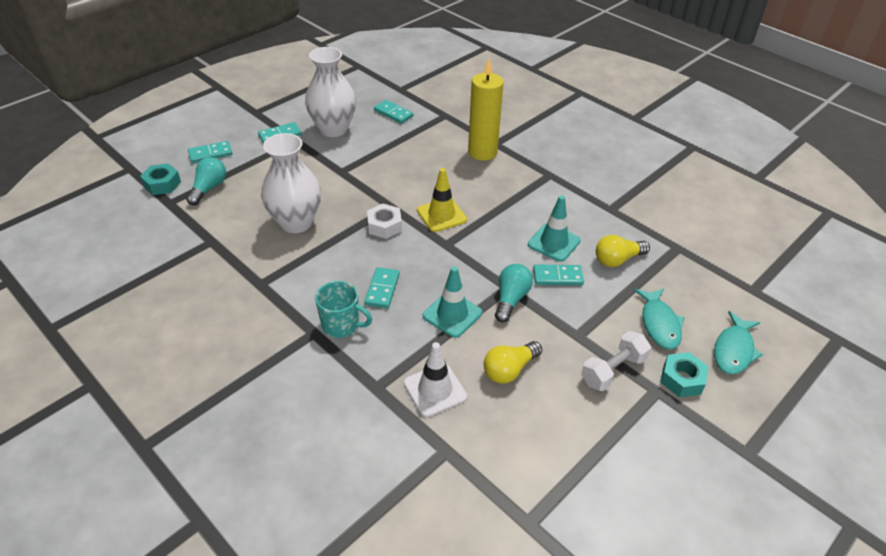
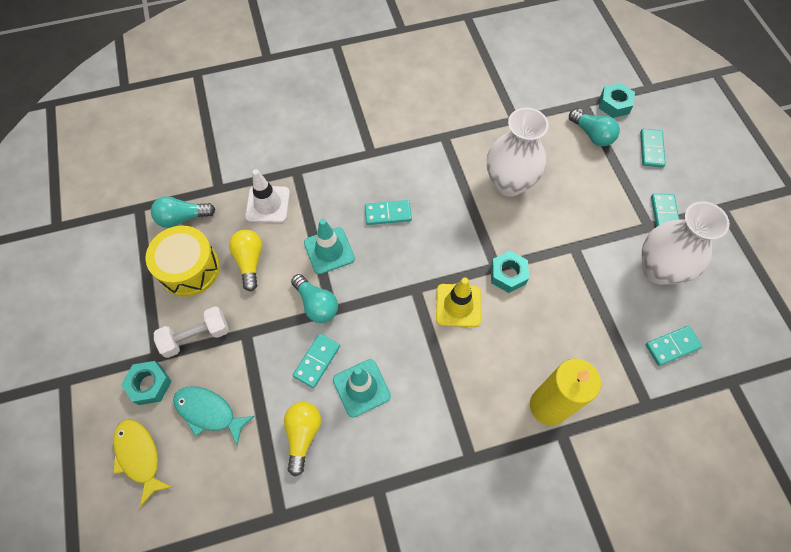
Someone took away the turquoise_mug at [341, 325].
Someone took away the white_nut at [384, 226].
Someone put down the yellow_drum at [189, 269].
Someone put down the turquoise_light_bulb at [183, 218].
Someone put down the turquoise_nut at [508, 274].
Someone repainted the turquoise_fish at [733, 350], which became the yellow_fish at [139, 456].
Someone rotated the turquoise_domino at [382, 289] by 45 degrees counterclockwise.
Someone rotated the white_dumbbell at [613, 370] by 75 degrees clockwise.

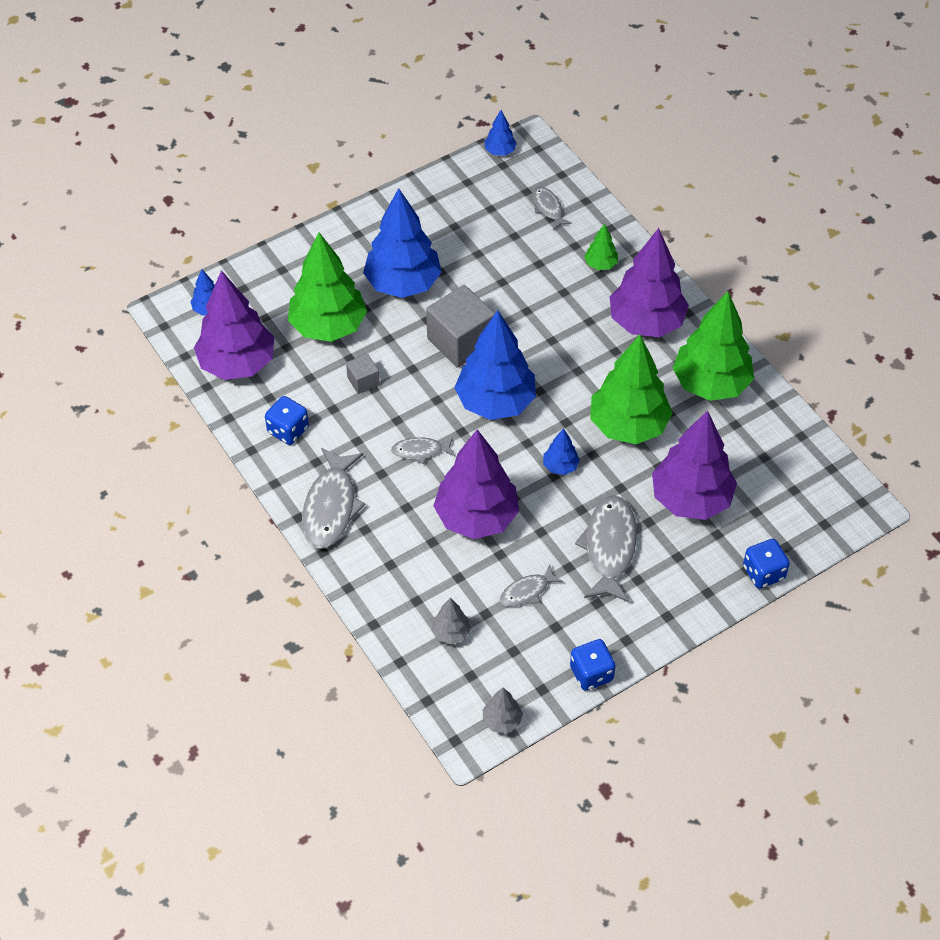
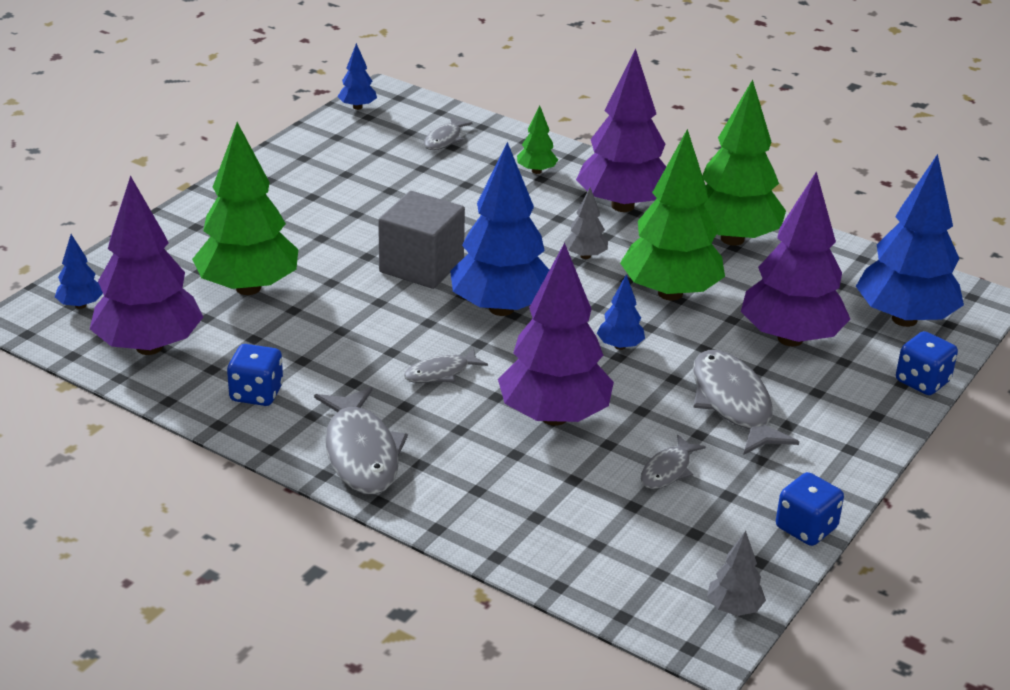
Someone took away the grey_cube at [363, 381].
Someone carried the blue_tree from [403, 283] to [904, 319].
Someone carried the grey_tree from [450, 633] to [585, 256].
Someone rotated the grey_fish at [548, 208] by 105 degrees counterclockwise.

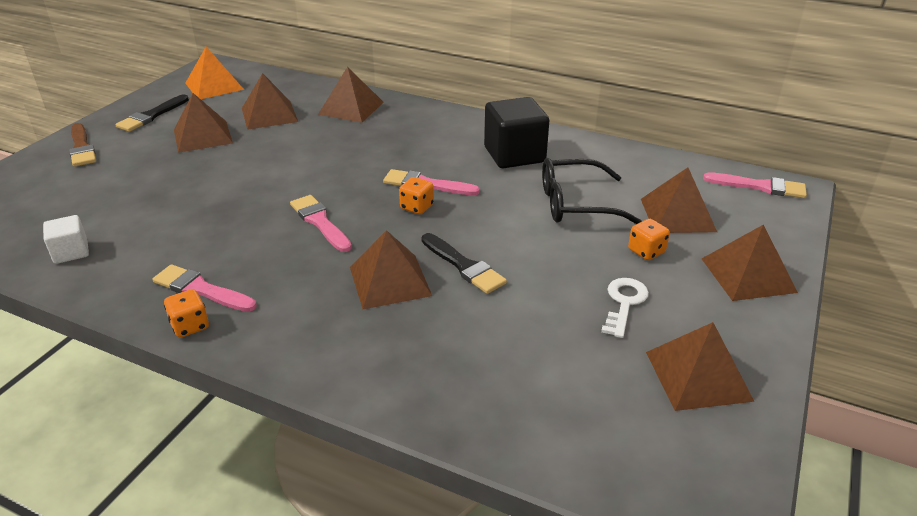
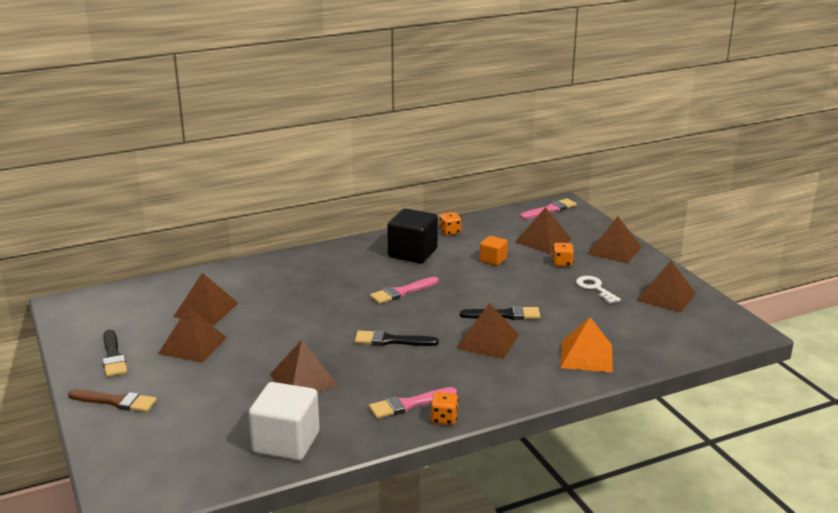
Someone carried the orange_pyramid from [214, 86] to [586, 356].
Someone carried the brown_pyramid from [351, 108] to [304, 380].
Someone carried the orange_dice from [417, 207] to [450, 232].
Someone swapped the black_glasses at [576, 204] for the orange_cube at [493, 260].
Someone repainted the pink_brush at [320, 222], which became the black_brush at [391, 340].
Someone scaled the white_cube at [71, 252] by 1.87.

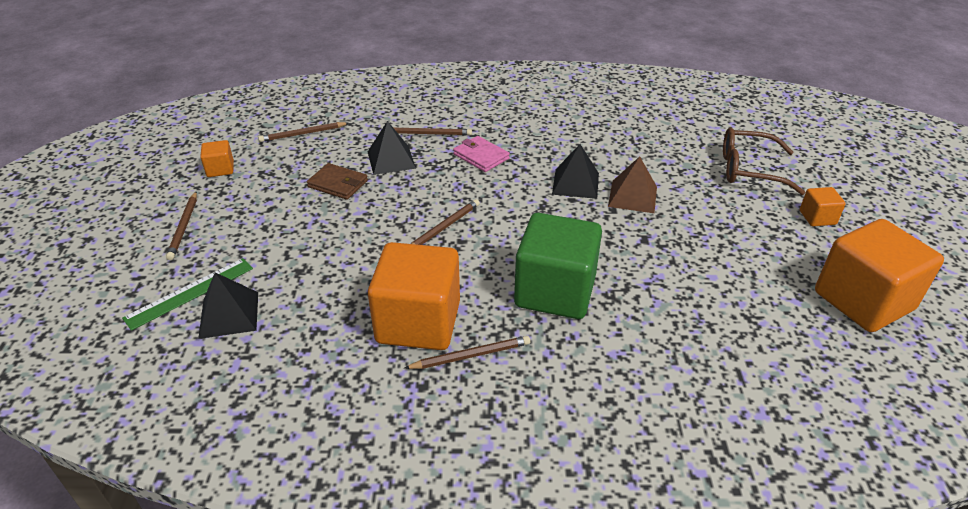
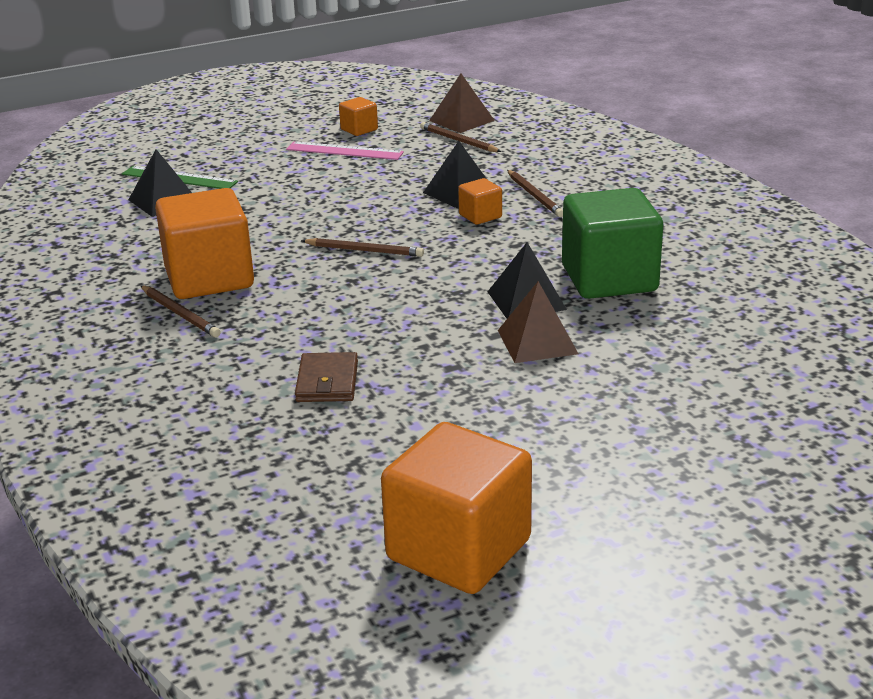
Someone took away the brown_pencil at [184, 227].
Someone took away the pink_wallet at [481, 156].
Someone took away the brown_glasses at [749, 170].
Someone put down the pink_ruler at [344, 151].
Someone put down the brown_pyramid at [461, 120].
Someone carried the brown_wallet from [338, 184] to [327, 382].
Someone carried the green_cube from [555, 291] to [609, 279].
Someone carried the orange_cube from [817, 218] to [480, 216].

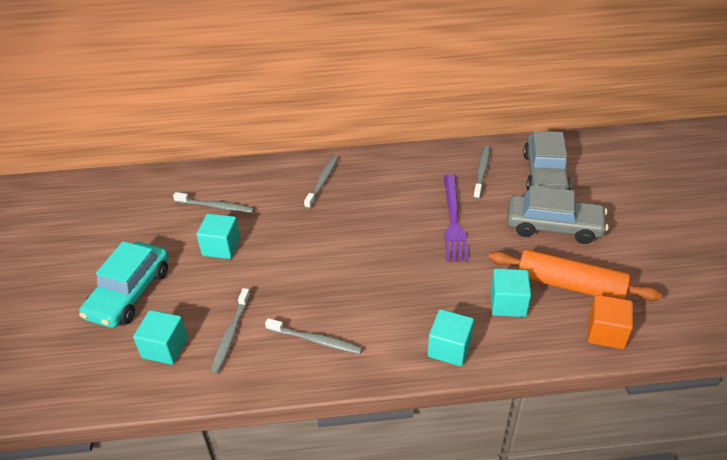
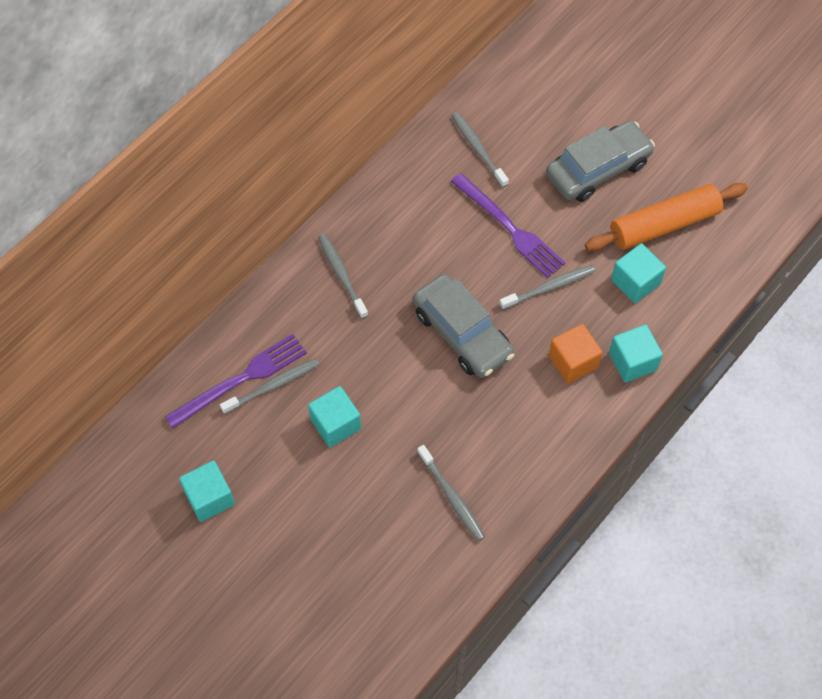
Someone took away the turquoise_car at [129, 293].
Someone put down the purple_fork at [241, 379].
Someone carried the turquoise_cube from [165, 348] to [209, 498].
Someone carried the grey_toothbrush from [316, 340] to [550, 287].
Someone carried the grey_car from [544, 174] to [462, 333].
Someone carried the orange_cube from [605, 333] to [573, 362].

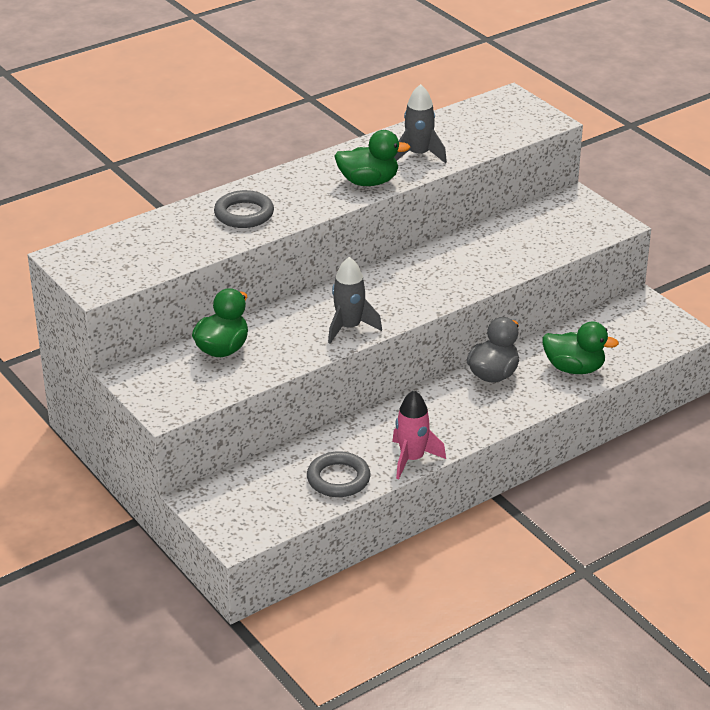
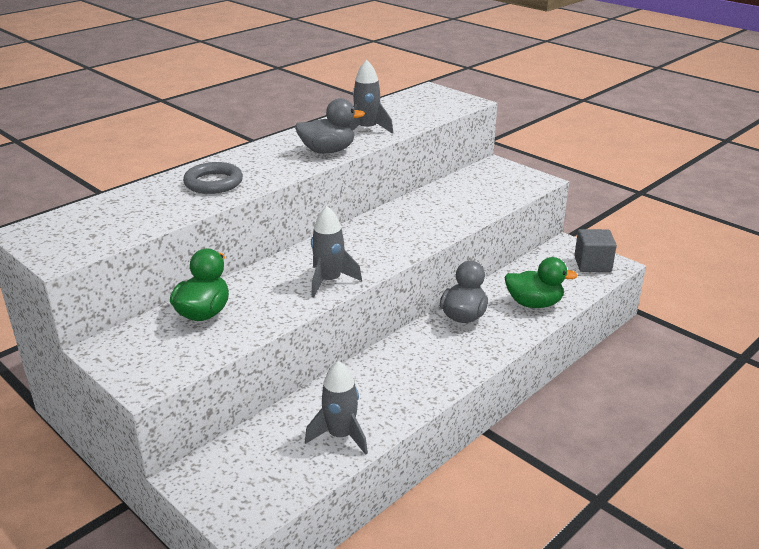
Someone took away the pink_rocket at [412, 459].
Someone put down the grey_cube at [592, 264].
Someone swapped the grey_ring at [338, 479] for the grey_rocket at [340, 435].
Someone repainted the green_duck at [368, 182], which became the grey_duck at [328, 151].

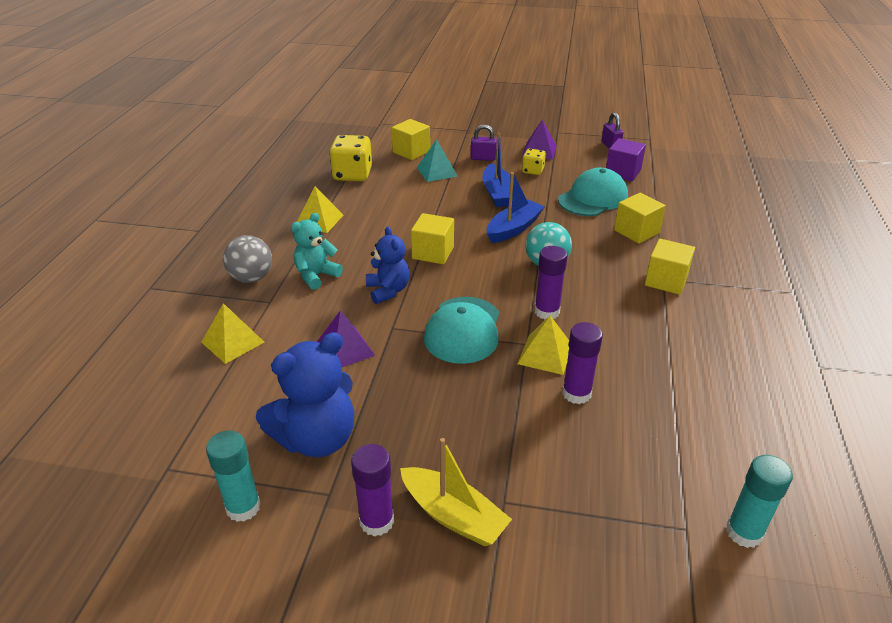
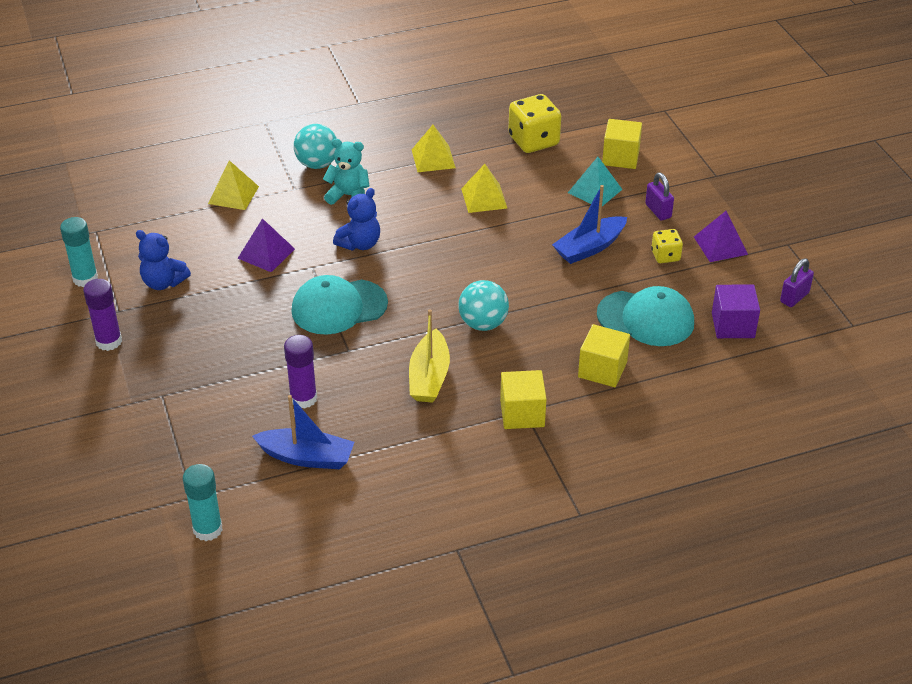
Someone took away the yellow_cube at [433, 252].
Someone took away the purple_glue_stick at [547, 312].
Someone carried the yellow_boat from [453, 515] to [429, 377].
Someone carried the blue_boat from [513, 229] to [306, 457].
Someone carried the yellow_pyramid from [545, 354] to [484, 198].
Someone repainted the grey_ball at [251, 278], which became the turquoise_ball at [317, 164].
Someone scaled the blue_teddy_bear at [317, 438] by 0.63.

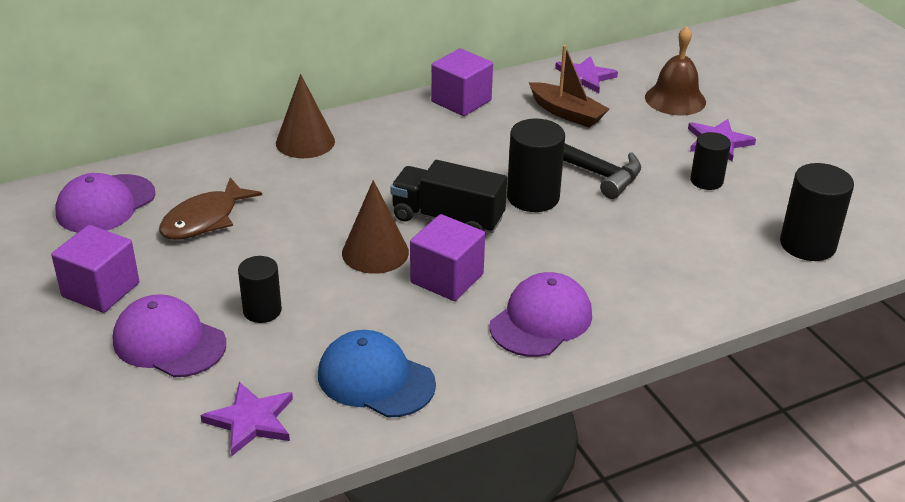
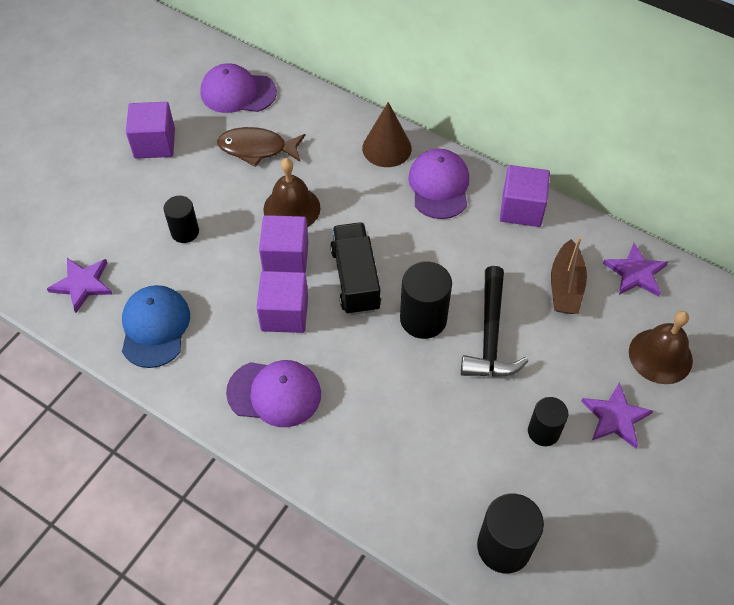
Someone put down the brown_bell at [291, 208].
Someone carried the purple_cap from [169, 342] to [439, 186].
Someone swapped the brown_cone at [375, 252] for the purple_cube at [286, 257].

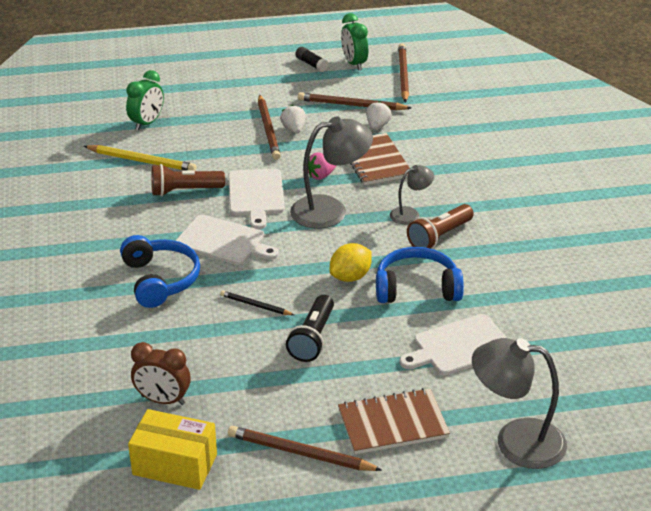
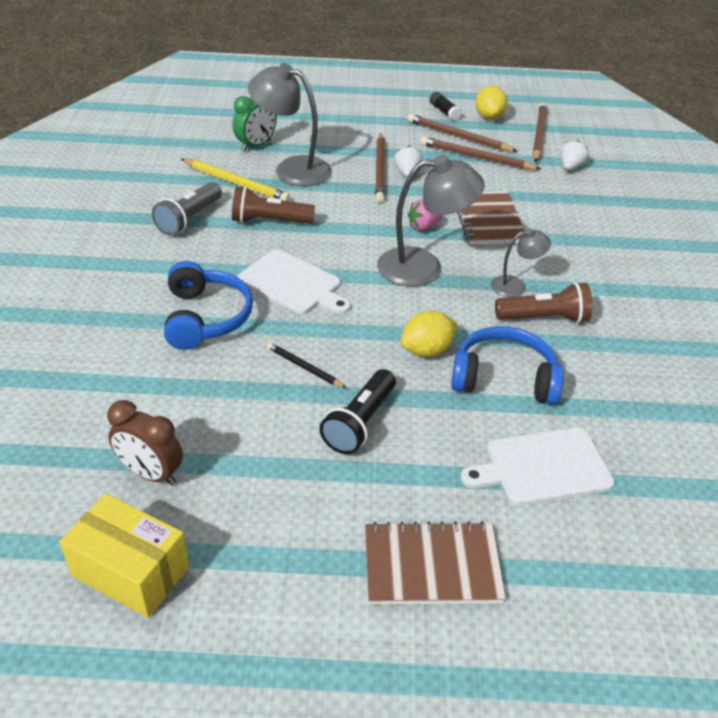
Someone took away the white_cutting_board at [256, 195].
Someone put down the grey_flashlight at [189, 219].
Someone carried the brown_pencil from [300, 453] to [458, 137].
Someone carried the white_strawberry from [377, 126] to [570, 167].
Someone carried the grey_lamp from [515, 441] to [292, 169].
Someone swapped the green_clock at [354, 63] for the yellow_lemon at [489, 117].
Someone rotated the brown_flashlight at [439, 237] by 150 degrees counterclockwise.

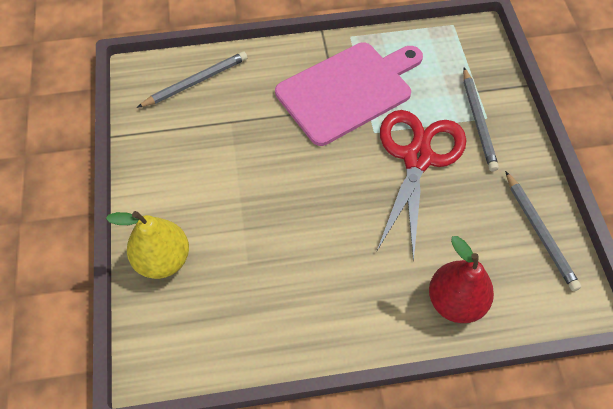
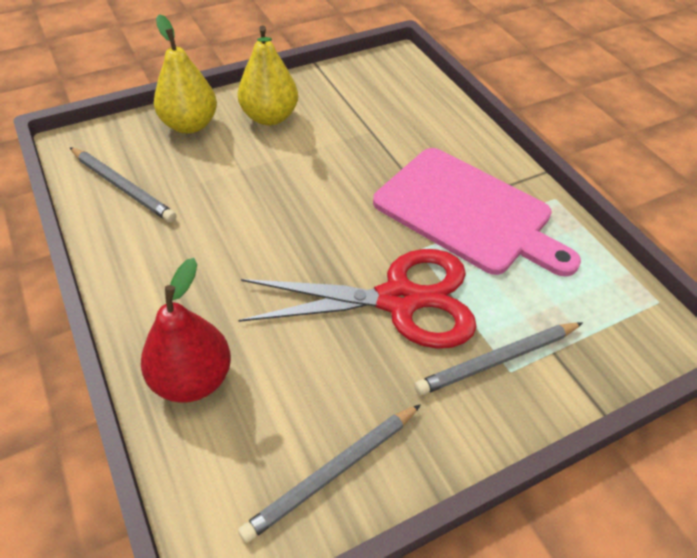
Someone put down the yellow_pear at [269, 117].
Someone carried the grey_pencil from [196, 82] to [122, 187].

